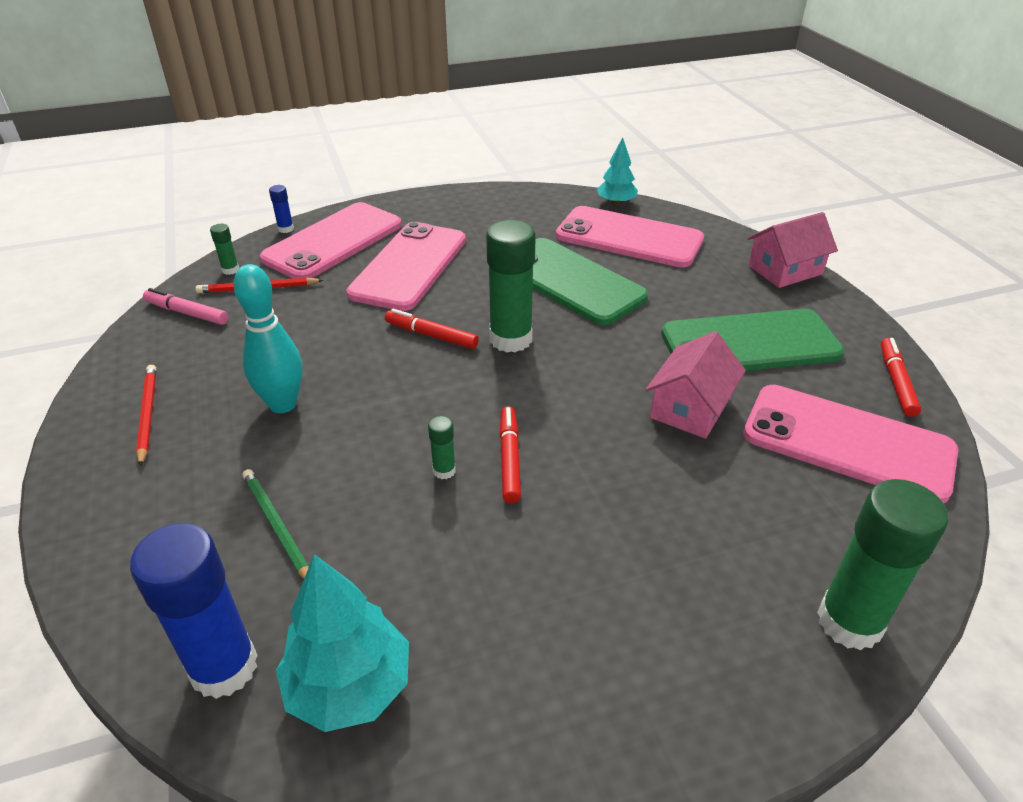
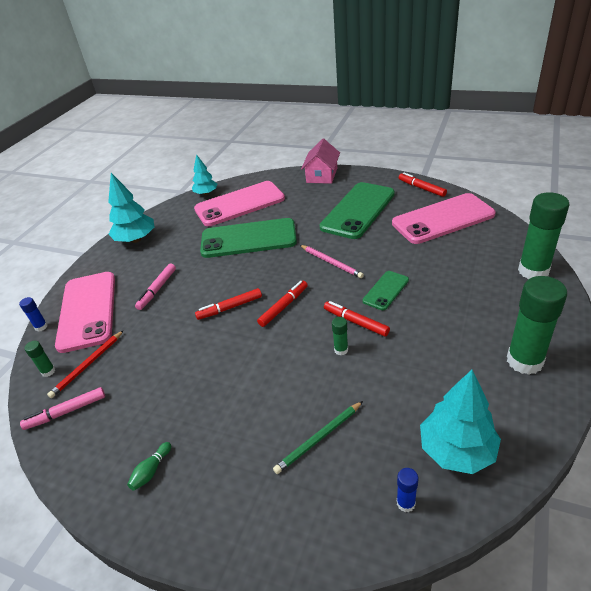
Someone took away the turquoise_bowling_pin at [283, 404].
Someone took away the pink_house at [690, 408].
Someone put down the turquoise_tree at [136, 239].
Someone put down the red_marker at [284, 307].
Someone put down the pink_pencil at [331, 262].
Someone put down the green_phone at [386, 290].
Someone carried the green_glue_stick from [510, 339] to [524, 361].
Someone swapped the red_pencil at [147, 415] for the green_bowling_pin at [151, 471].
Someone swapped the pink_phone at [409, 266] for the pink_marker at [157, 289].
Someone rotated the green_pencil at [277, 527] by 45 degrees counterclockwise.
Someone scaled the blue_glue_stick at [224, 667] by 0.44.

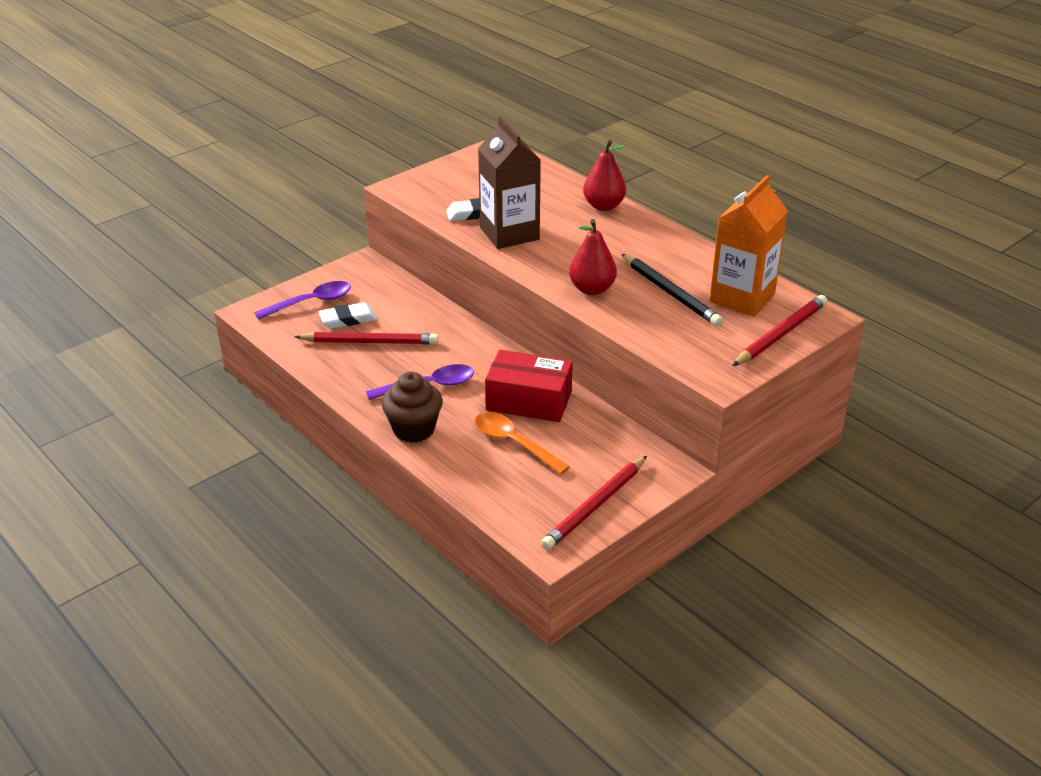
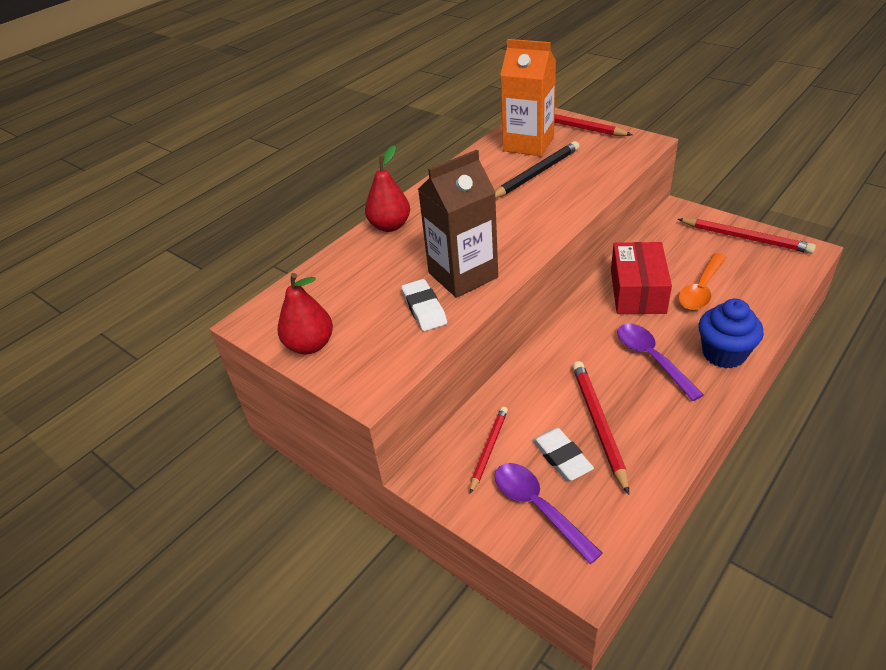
Someone put down the red_pencil at [489, 449].
Someone carried the red_pear from [592, 289] to [310, 345].
Someone repainted the brown_cupcake at [414, 429], which became the blue_cupcake at [724, 354].

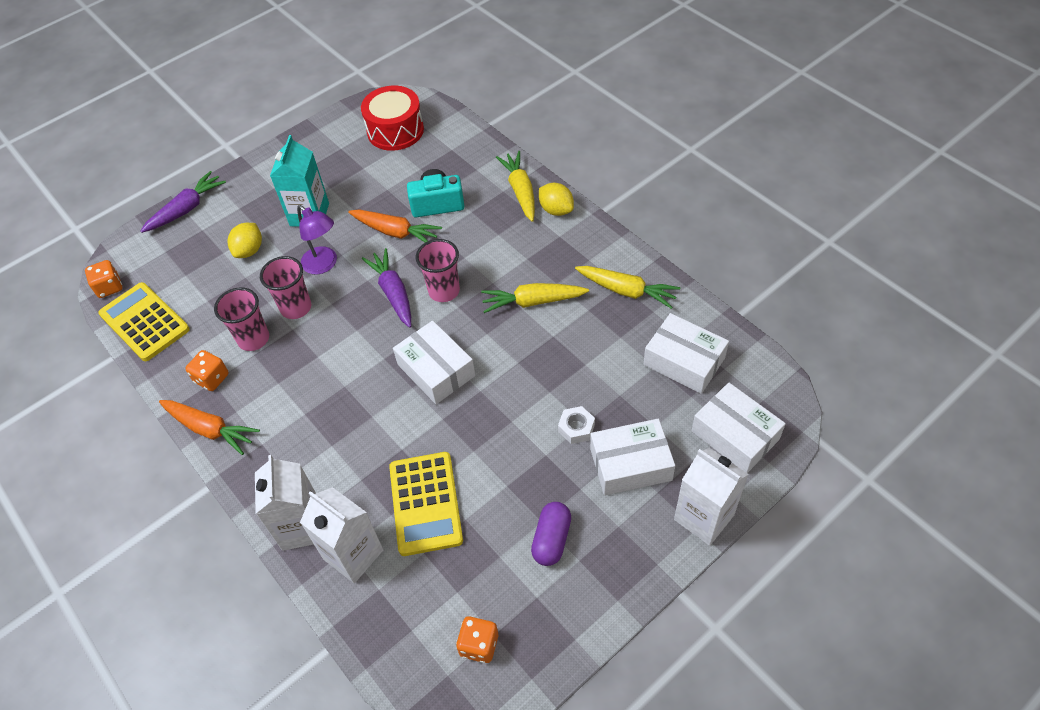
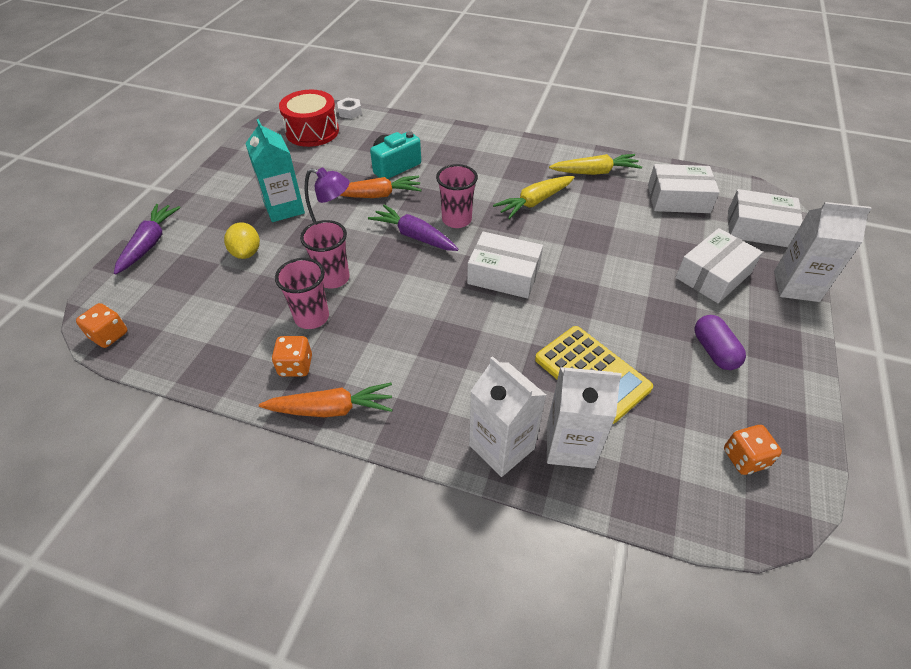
Someone took away the yellow_calculator at [144, 322].
Someone took away the yellow_carrot at [520, 191].
Someone took away the yellow_lemon at [556, 210].
Someone carried the white_nut from [576, 428] to [350, 112].

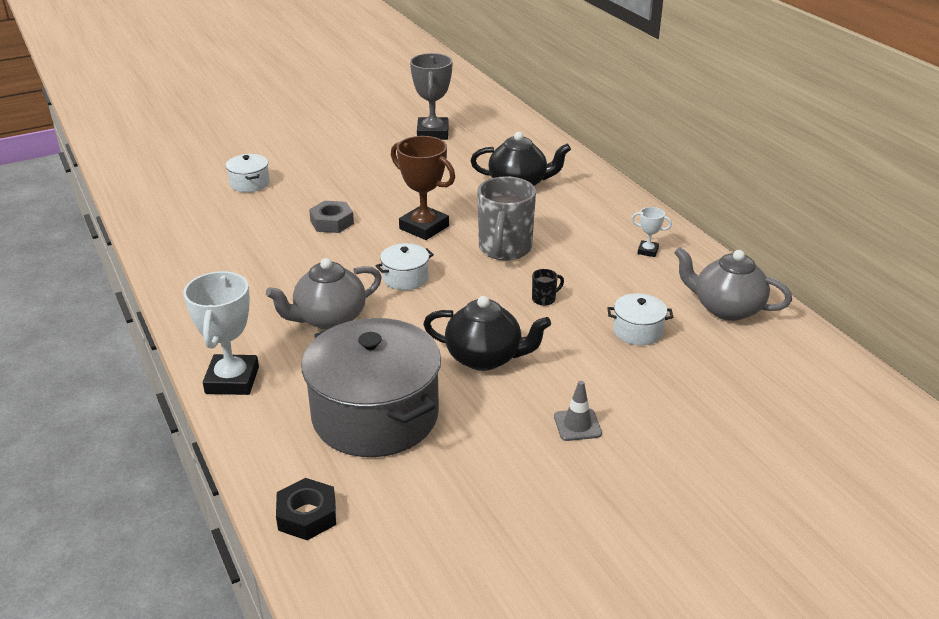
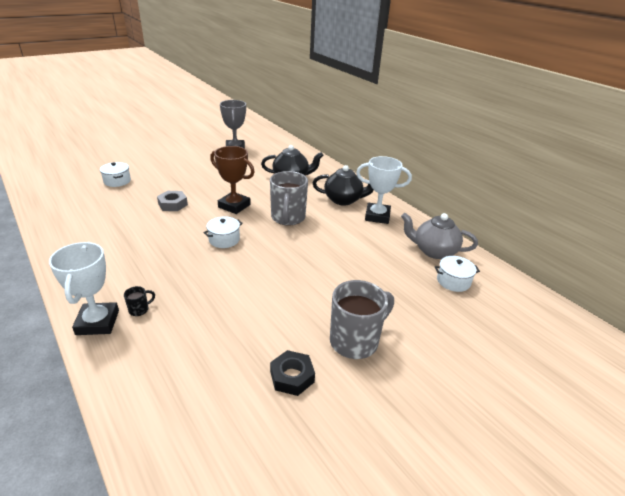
Someone took away the grey_teapot at [329, 318].
Someone took away the grey_pot at [375, 415].
Someone carried the black_nut from [307, 515] to [292, 377].
Someone carried the black_teapot from [485, 358] to [343, 200].
Someone carried the black_mug from [544, 299] to [139, 310].
Someone carried the white_pot from [637, 331] to [453, 281].
Someone swapped the grey_traffic_cone at [577, 425] for the grey_mug at [355, 341].
Someone scaled the white_trophy at [647, 251] by 2.09.

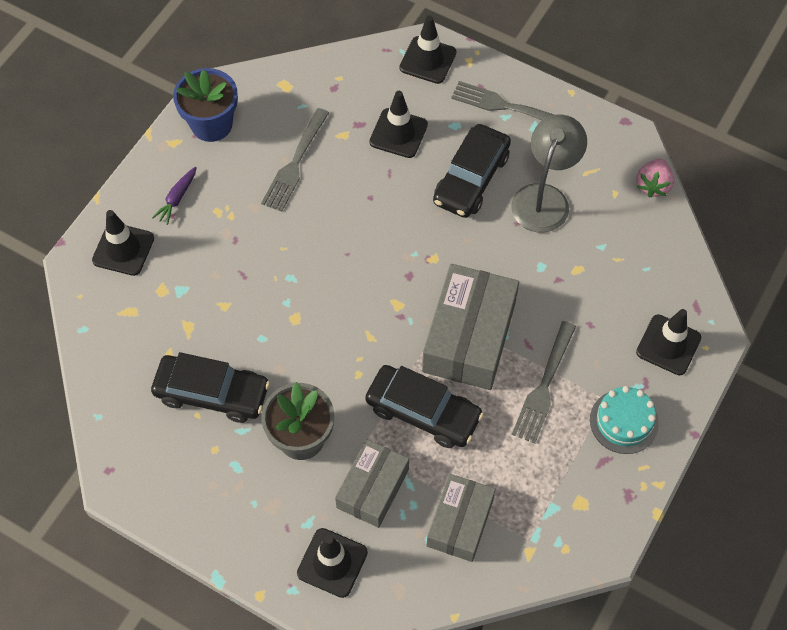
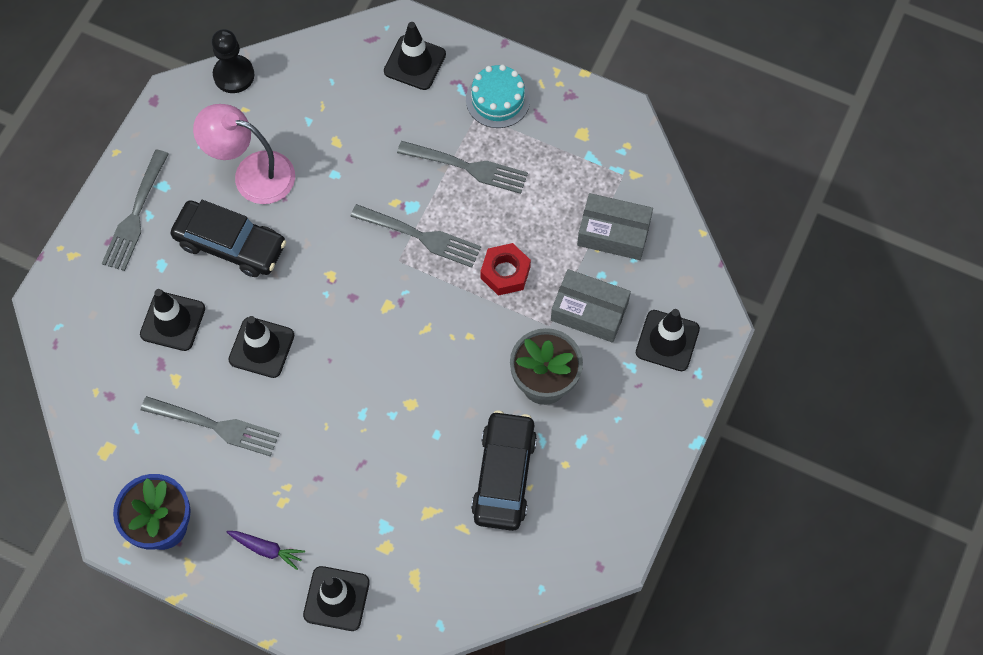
Someone carried the black_traffic_cone from [427, 60] to [261, 347].
Someone swapped the black_car at [423, 412] for the red_nut at [505, 272].
Someone swapped the grey_box at [469, 337] for the grey_fork at [419, 236].
Someone swapped the pink_strawberry at [653, 185] for the black_pawn at [234, 75].
Someone repainted the grey_lamp at [544, 197], which became the pink_lamp at [252, 174].

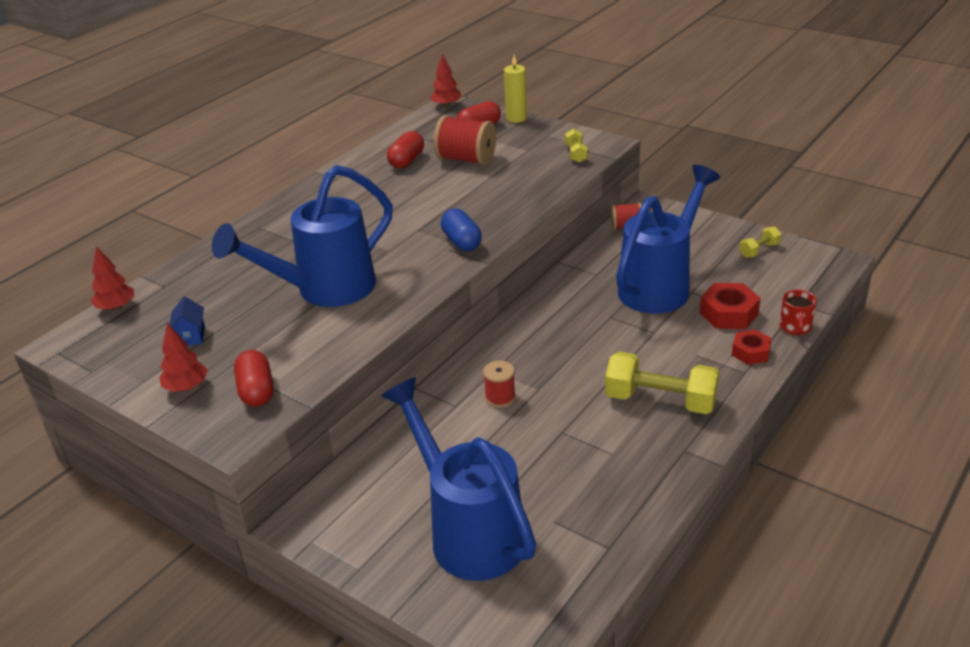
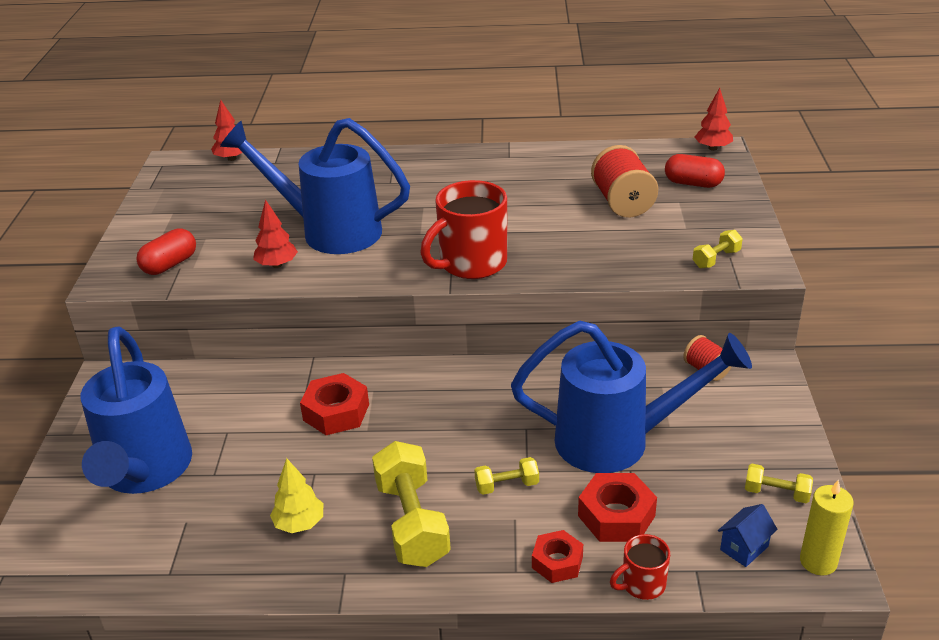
Someone took away the red_capsule at [406, 161].
Someone put down the yellow_tree at [299, 524].
Someone put down the yellow_dumbbell at [507, 485].
Someone carried the red_tree from [186, 387] to [277, 265].
Someone carried the blue_house from [191, 336] to [744, 548].
Someone carried the yellow_candle from [516, 118] to [818, 561].
Someone swapped the blue_capsule at [462, 242] for the red_mug at [471, 264].
Someone swapped the red_spool at [500, 397] for the red_nut at [336, 412].
Someone rotated the blue_watering_can at [468, 531] by 150 degrees clockwise.

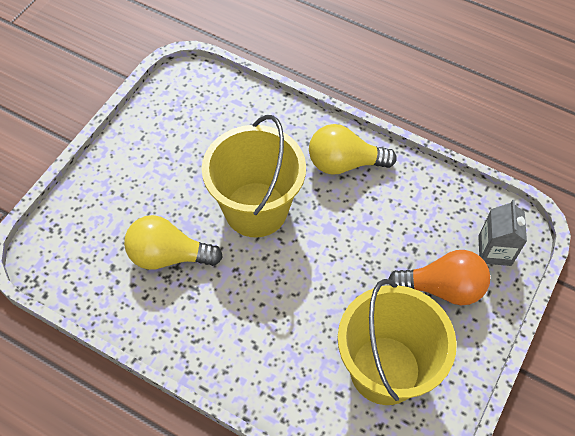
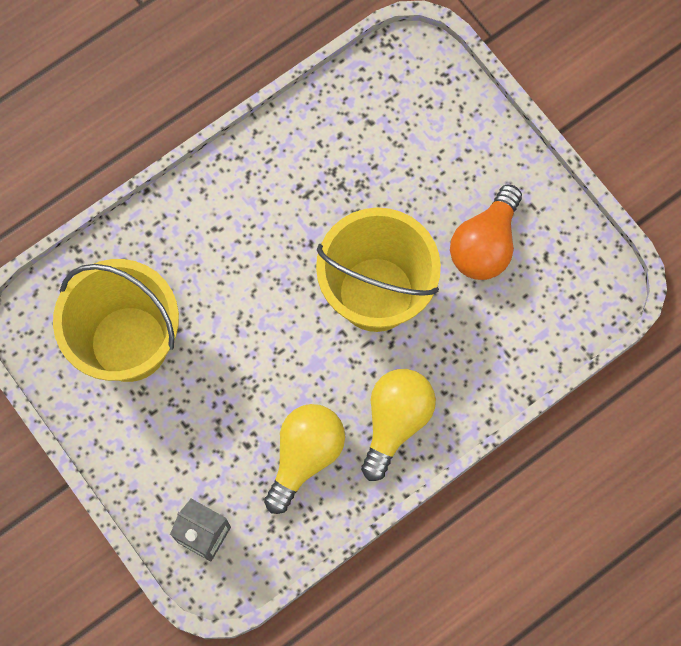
Someone carried the yellow_light_bulb from [168, 256] to [305, 456].
Someone carried the orange_light_bulb from [442, 288] to [485, 244].

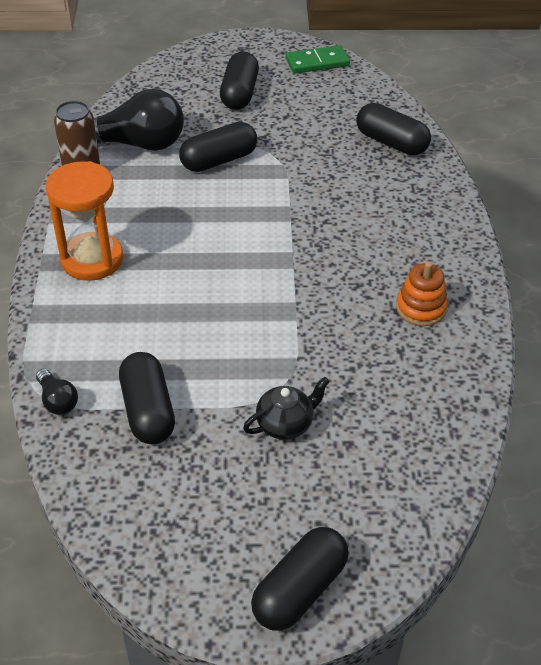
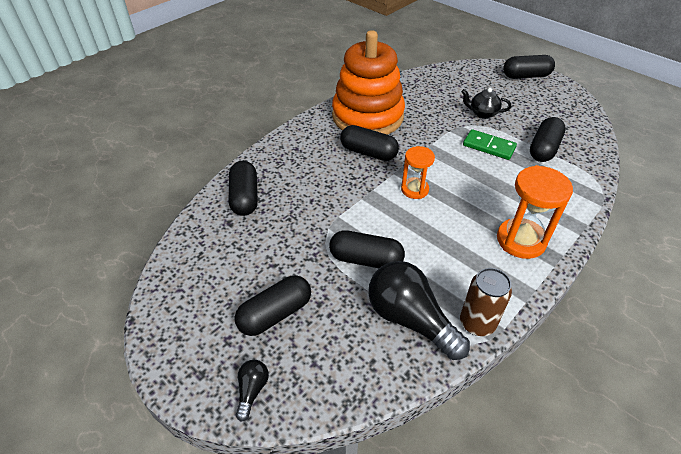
Someone put down the black_capsule at [368, 152].
Someone put down the orange_hourglass at [414, 189].
Someone carried the black_light_bulb from [57, 400] to [252, 390].
Someone carried the green_domino from [317, 62] to [488, 146].
Someone scaled the orange_stacking_toy at [421, 308] by 2.45.

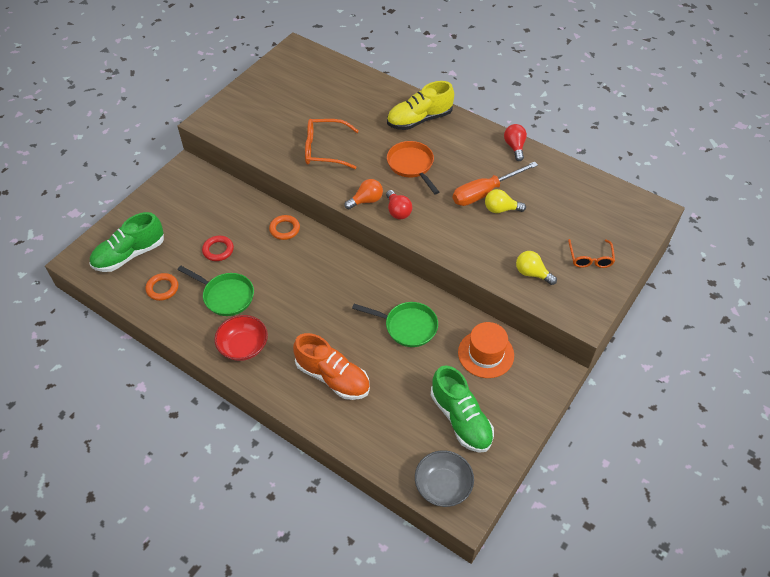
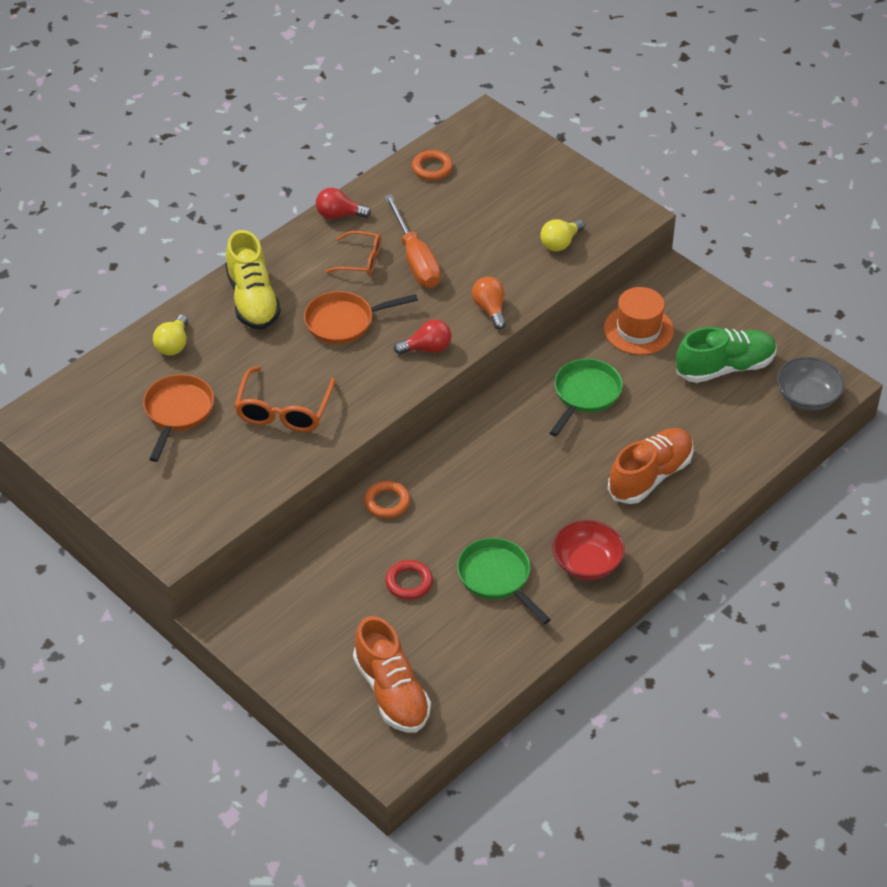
Someone put down the orange_pan at [178, 412].
Someone carried the orange_ring from [162, 288] to [432, 168].
Someone carried the orange_light_bulb from [366, 200] to [490, 309].
Someone carried the yellow_light_bulb from [501, 209] to [173, 345].
Someone carried the orange_glasses from [590, 258] to [360, 260].
Someone repainted the green_shoe at [129, 254], which became the orange_shoe at [391, 692].
Someone rotated the green_pan at [226, 296] by 75 degrees counterclockwise.

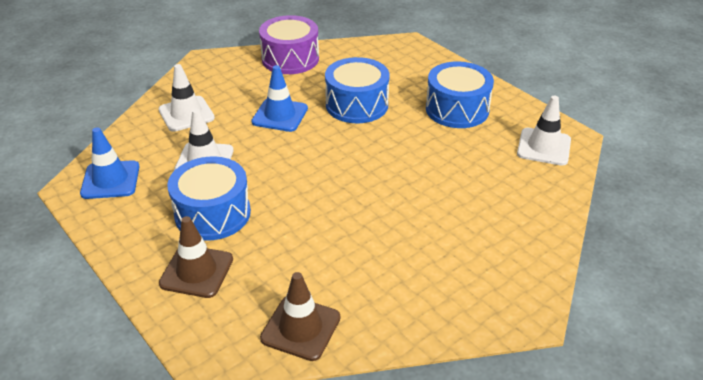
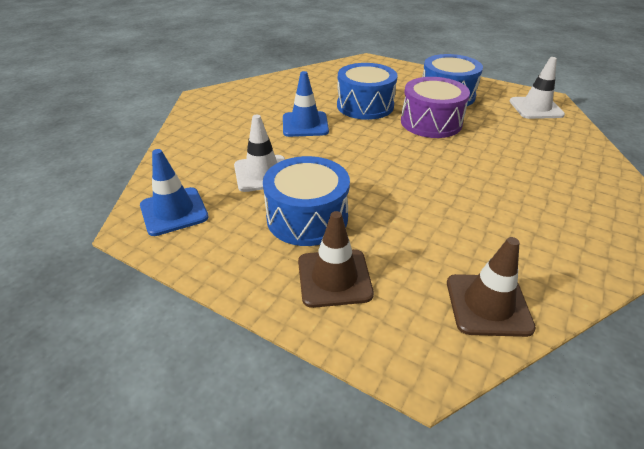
Someone took away the white_traffic_cone at [186, 114].
Someone carried the purple_drum from [290, 59] to [431, 122].

